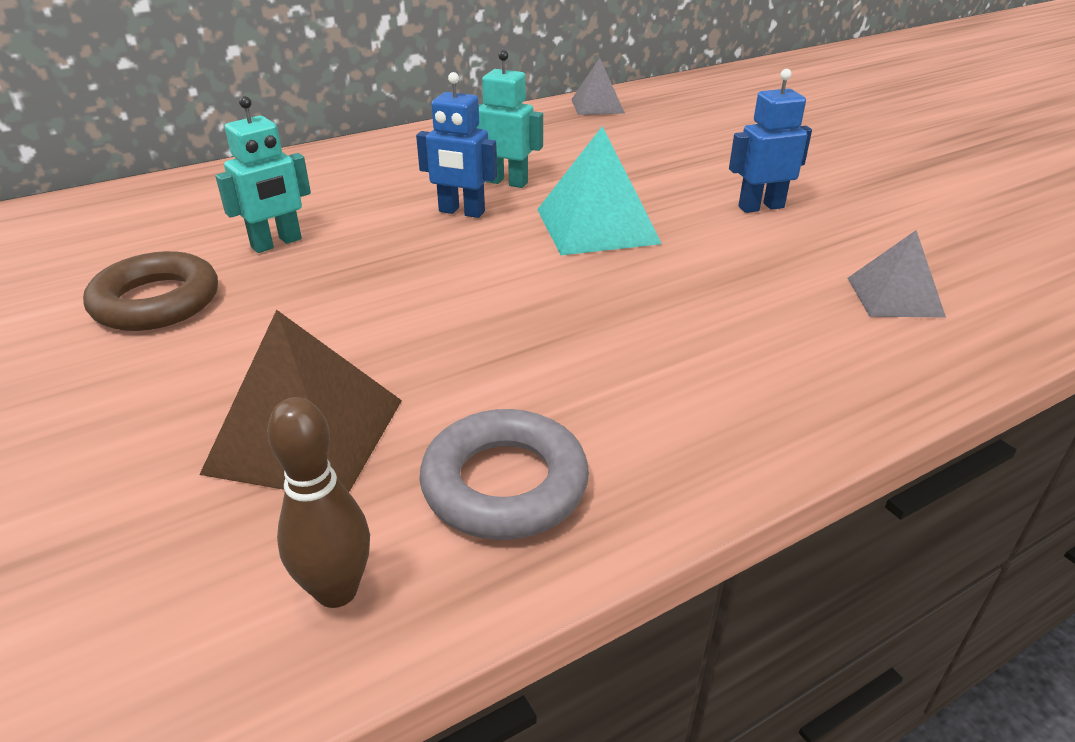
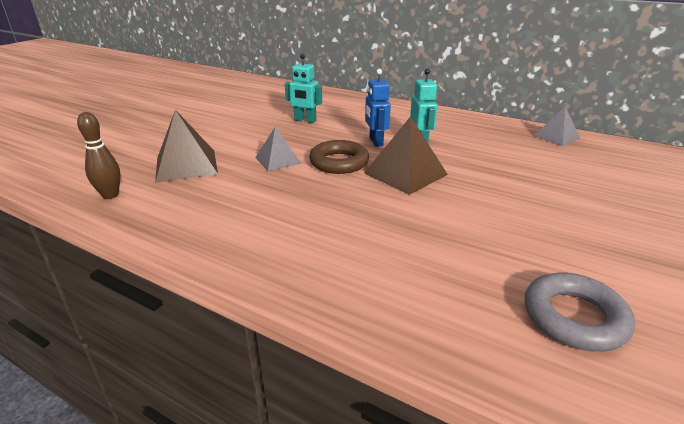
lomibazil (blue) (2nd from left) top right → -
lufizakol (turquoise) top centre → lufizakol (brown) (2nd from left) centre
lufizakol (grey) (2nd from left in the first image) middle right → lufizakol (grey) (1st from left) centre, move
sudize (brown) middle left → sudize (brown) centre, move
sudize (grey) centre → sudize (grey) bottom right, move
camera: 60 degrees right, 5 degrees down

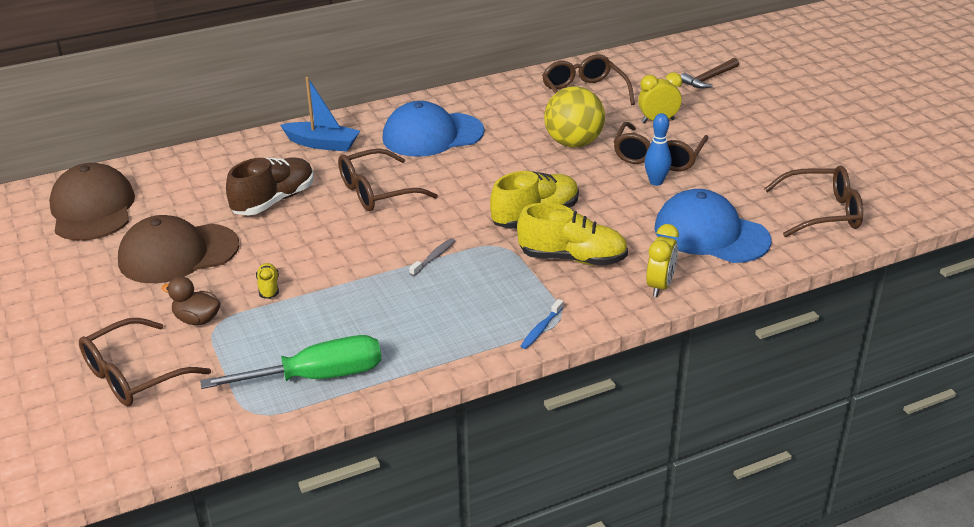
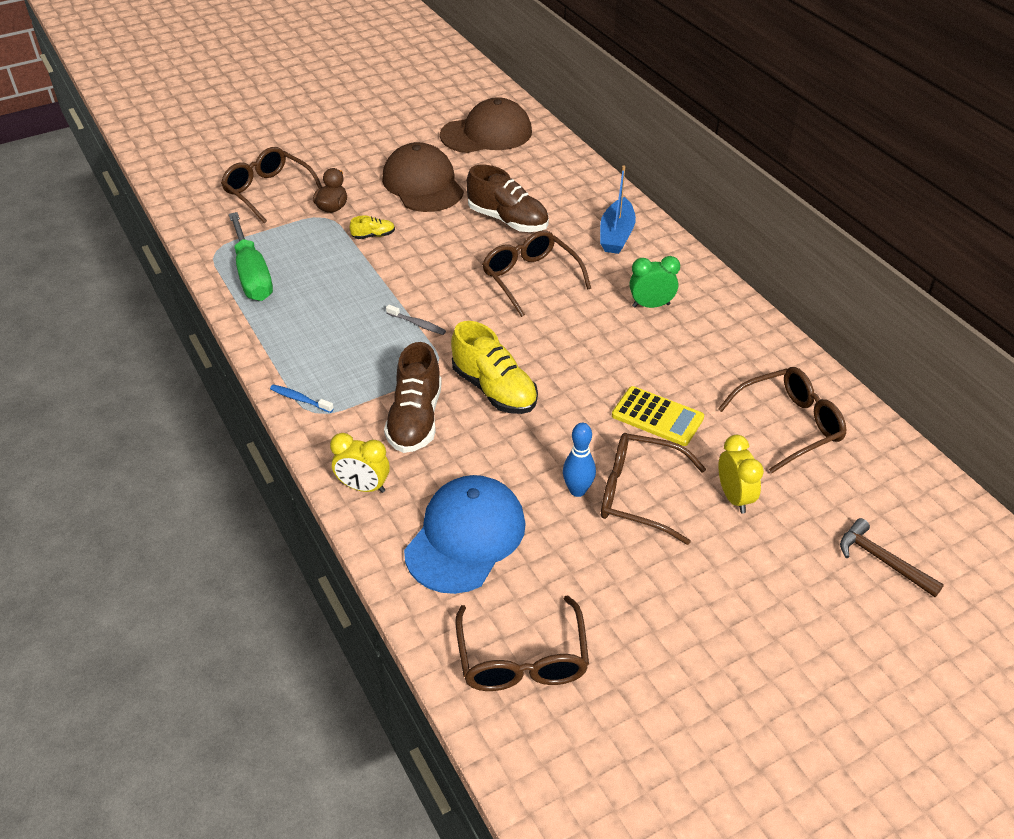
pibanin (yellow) top centre → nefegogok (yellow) centre
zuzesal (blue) (1st from left) top centre → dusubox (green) centre
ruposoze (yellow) (3rd from left) centre → ruposoze (brown) (1st from left) centre
camera: 85 degrees right, 10 degrees up

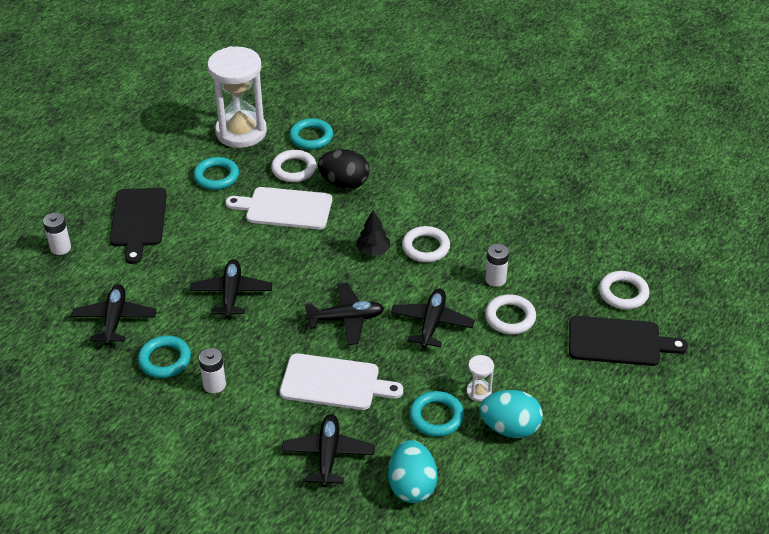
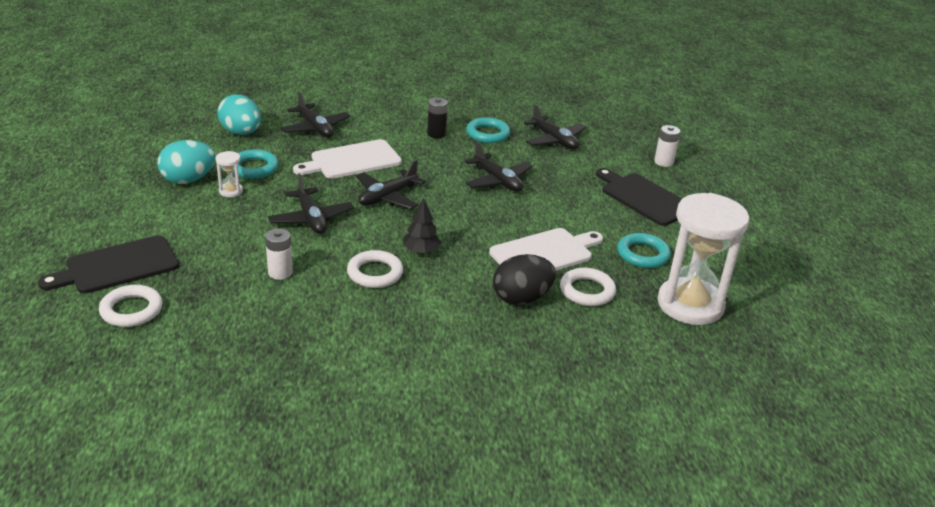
sudize (turquoise) (3rd from left) top centre → -
sudize (white) (3rd from left) centre → -
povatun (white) (2nd from left) bottom left → povatun (black) top centre
camera: 140 degrees right, 10 degrees down

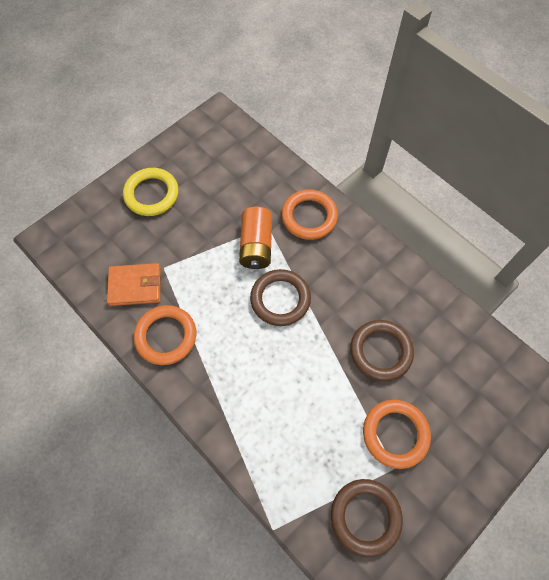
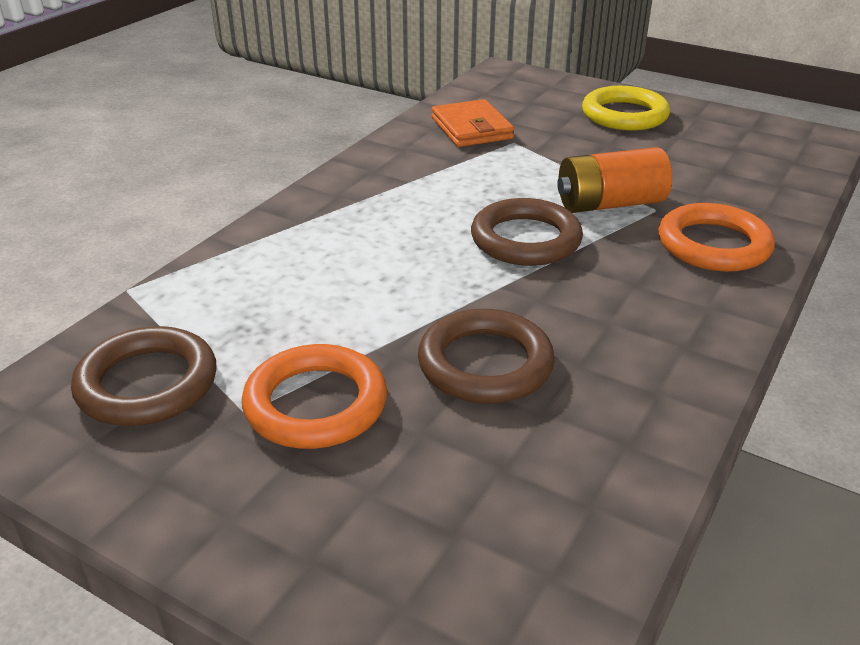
sudize (orange) (1st from left) middle left → -
camera: 75 degrees right, 30 degrees down

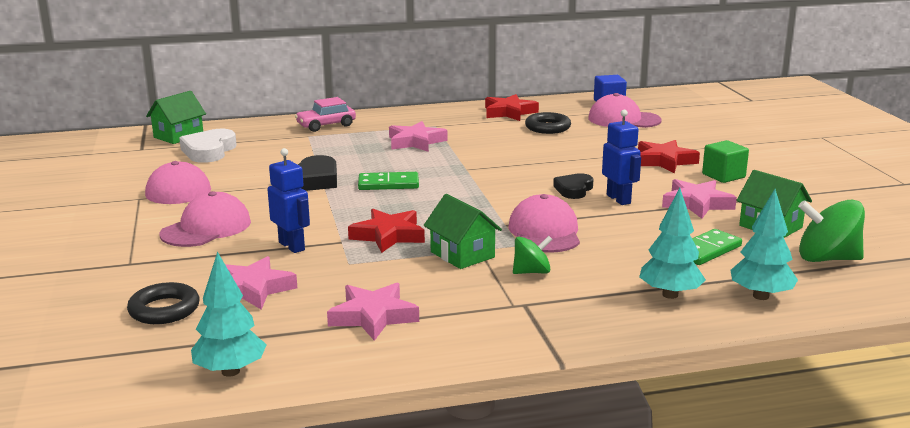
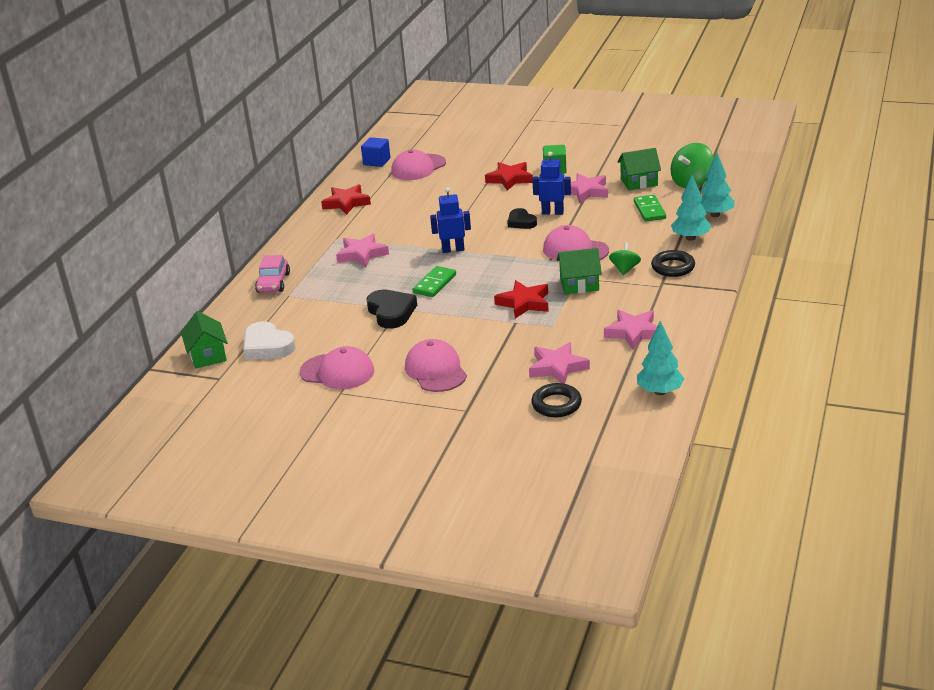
sudize (black) (2nd from left) top centre → sudize (black) (2nd from left) middle right, move
lomibazil (blue) (1st from left) middle left → lomibazil (blue) (1st from left) top centre, move
camera: 55 degrees left, 10 degrees up

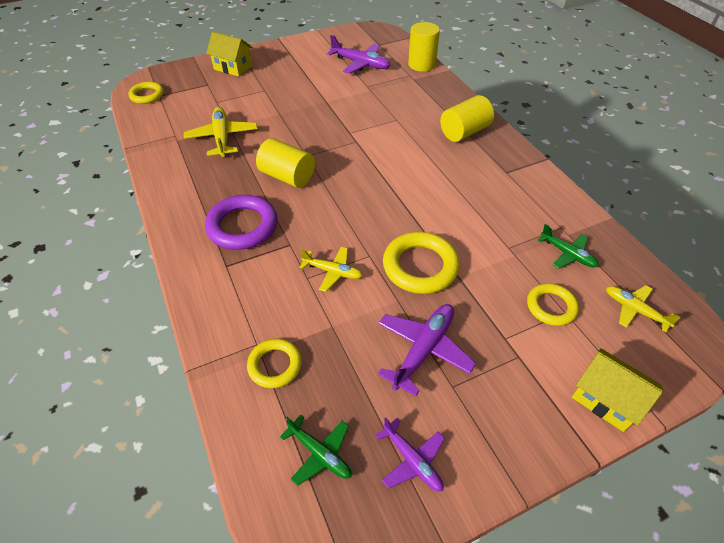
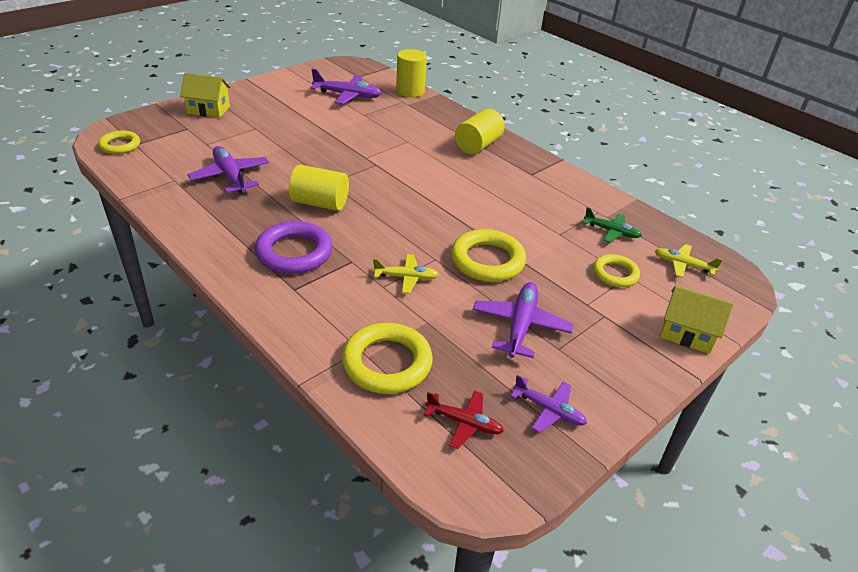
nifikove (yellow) (1st from left) top left → nifikove (purple) (1st from left) top left
sudize (yellow) (2nd from left) bottom centre → sudize (yellow) (2nd from left) centre, x1.63
nifikove (green) (1st from left) bottom centre → nifikove (red) bottom centre
camera: 20 degrees left, 10 degrees down

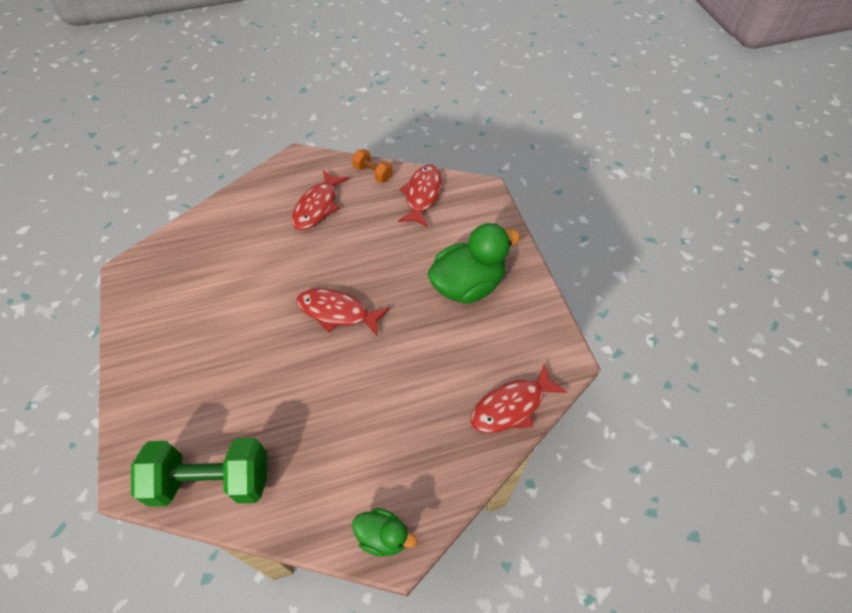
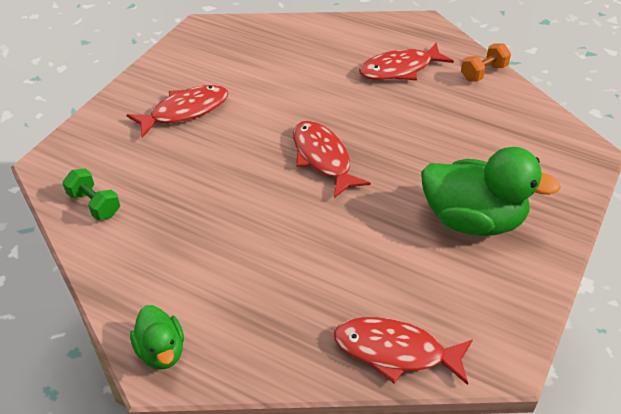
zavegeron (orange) top centre → zavegeron (orange) top right, 60 degrees clockwise
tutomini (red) (3rd from left in the first image) top centre → tutomini (red) (1st from left) top left, move
zavegeron (green) bottom left → zavegeron (green) middle left, x0.49
camera: 45 degrees right, 10 degrees down

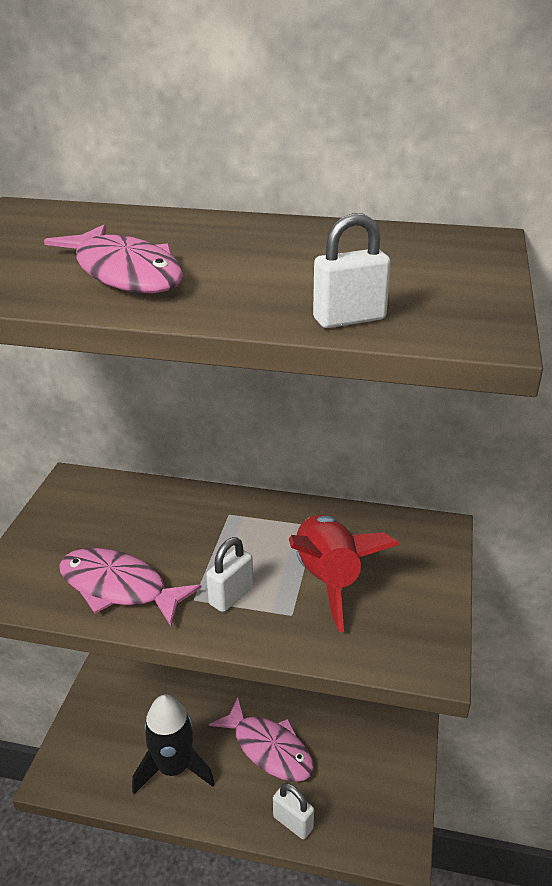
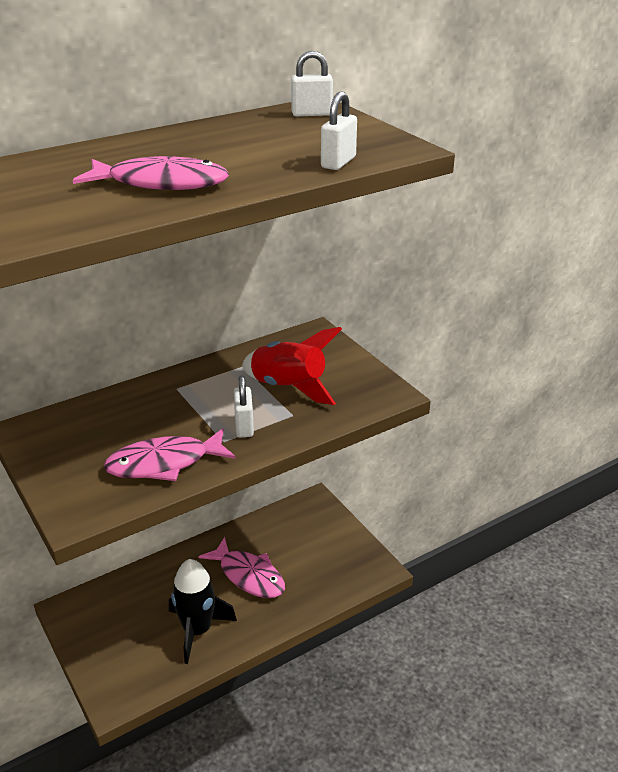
tutomini (pink) (3rd from left) bottom centre, 45 degrees clockwise
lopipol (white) (2nd from left) bottom centre → lopipol (white) (2nd from left) top centre, move
camera: 45 degrees left, 0 degrees up

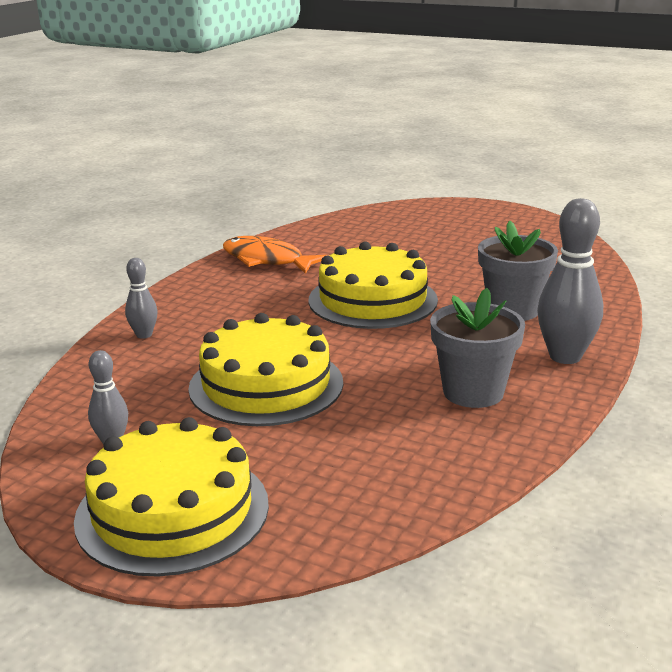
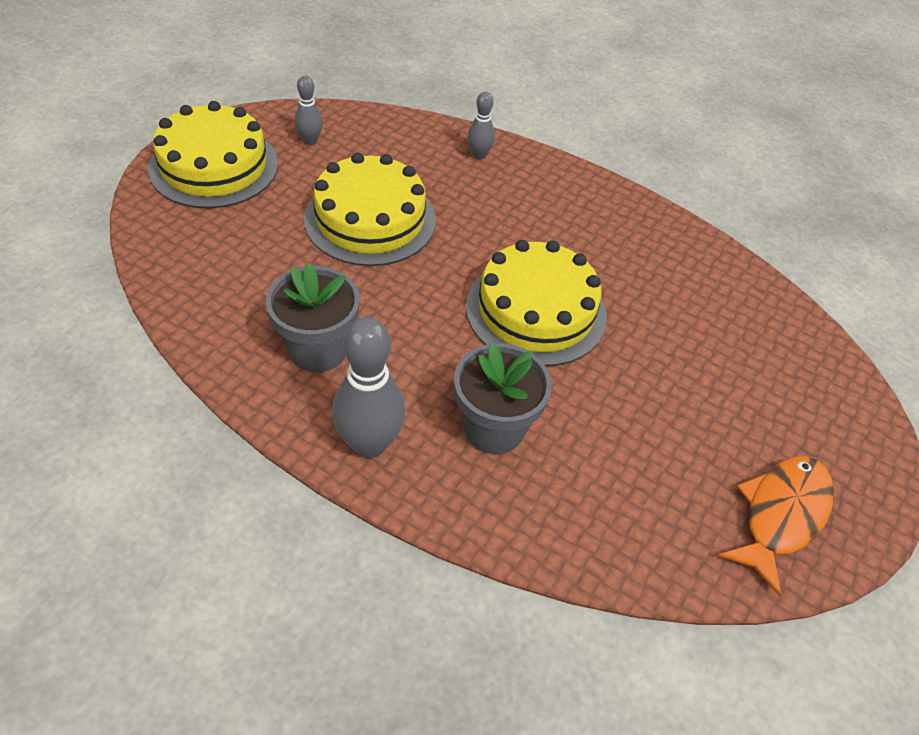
tutomini (orange) centre → tutomini (orange) bottom right, move
camera: 90 degrees right, 25 degrees up

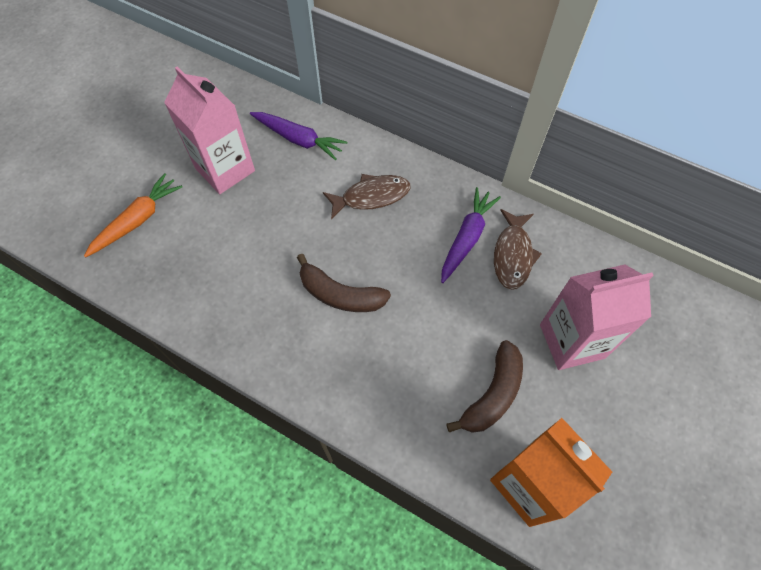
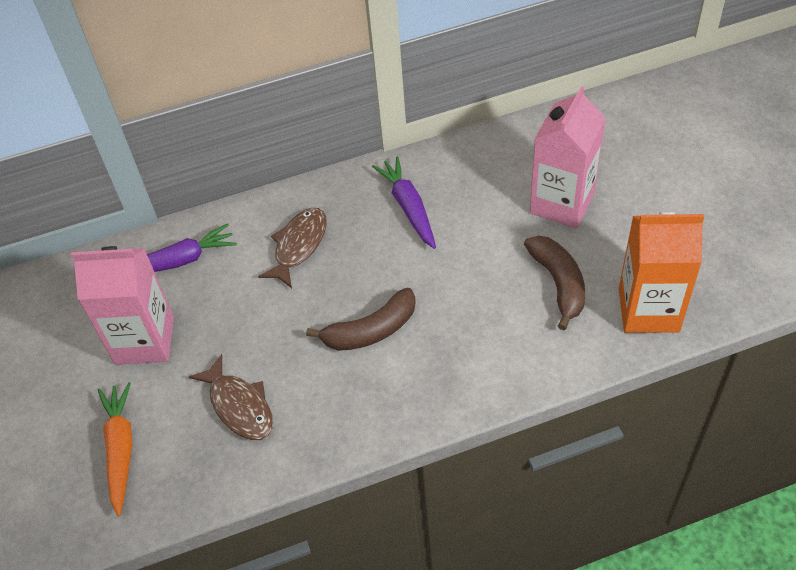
tutomini (brown) (2nd from left in the first image) middle right → tutomini (brown) (1st from left) bottom left, move
camera: 45 degrees left, 10 degrees down

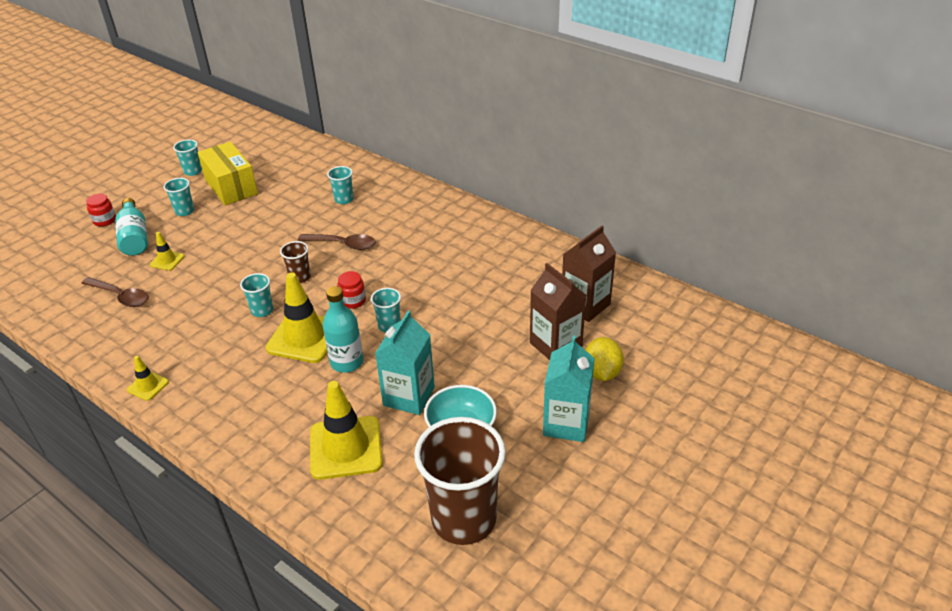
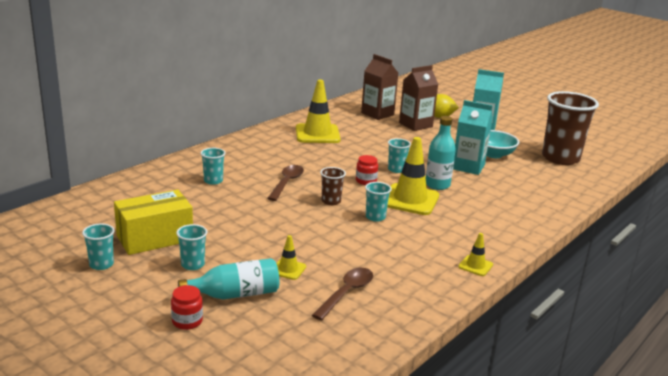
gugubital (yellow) (4th from left in the first image) bottom centre → gugubital (yellow) (2nd from left) top centre, move
camera: 90 degrees left, 15 degrees down

